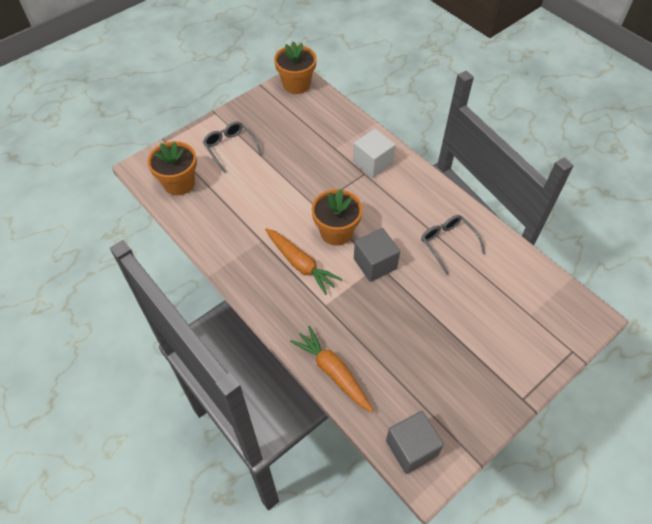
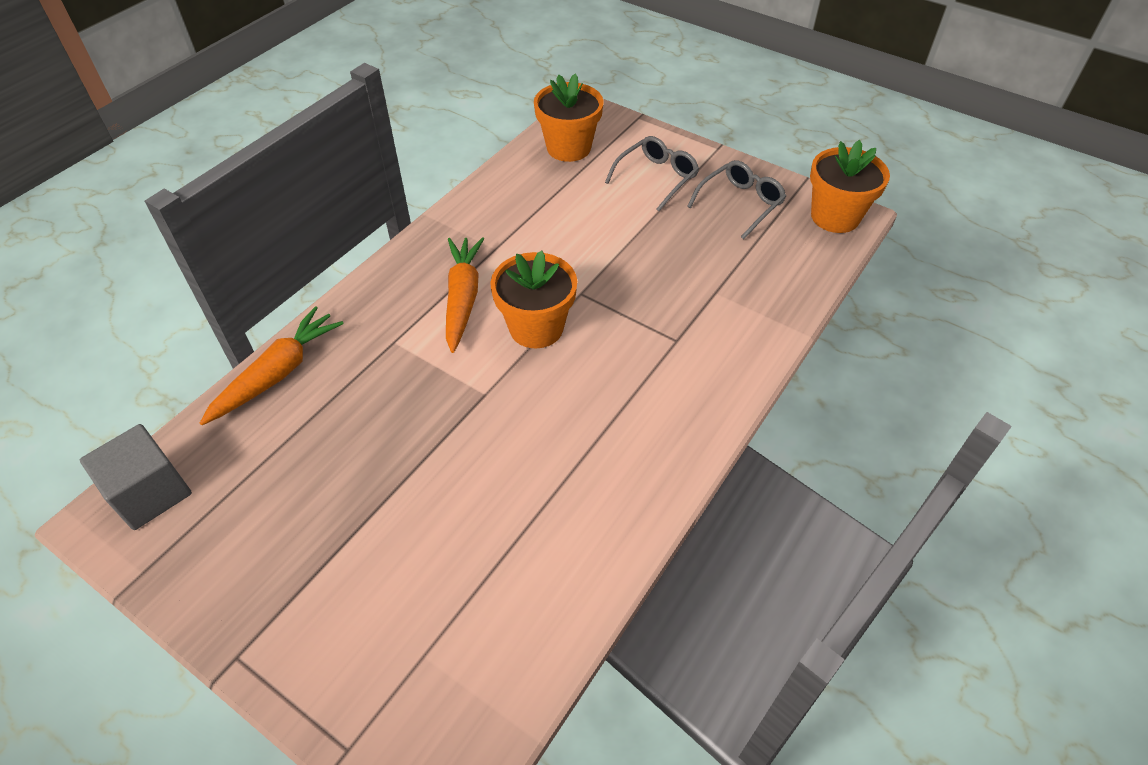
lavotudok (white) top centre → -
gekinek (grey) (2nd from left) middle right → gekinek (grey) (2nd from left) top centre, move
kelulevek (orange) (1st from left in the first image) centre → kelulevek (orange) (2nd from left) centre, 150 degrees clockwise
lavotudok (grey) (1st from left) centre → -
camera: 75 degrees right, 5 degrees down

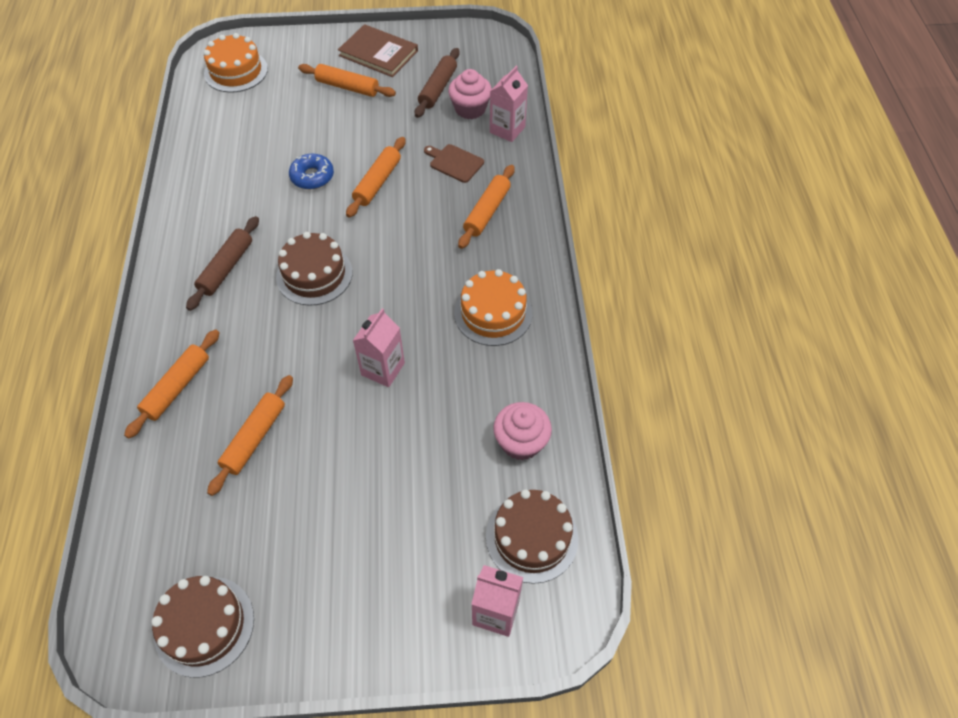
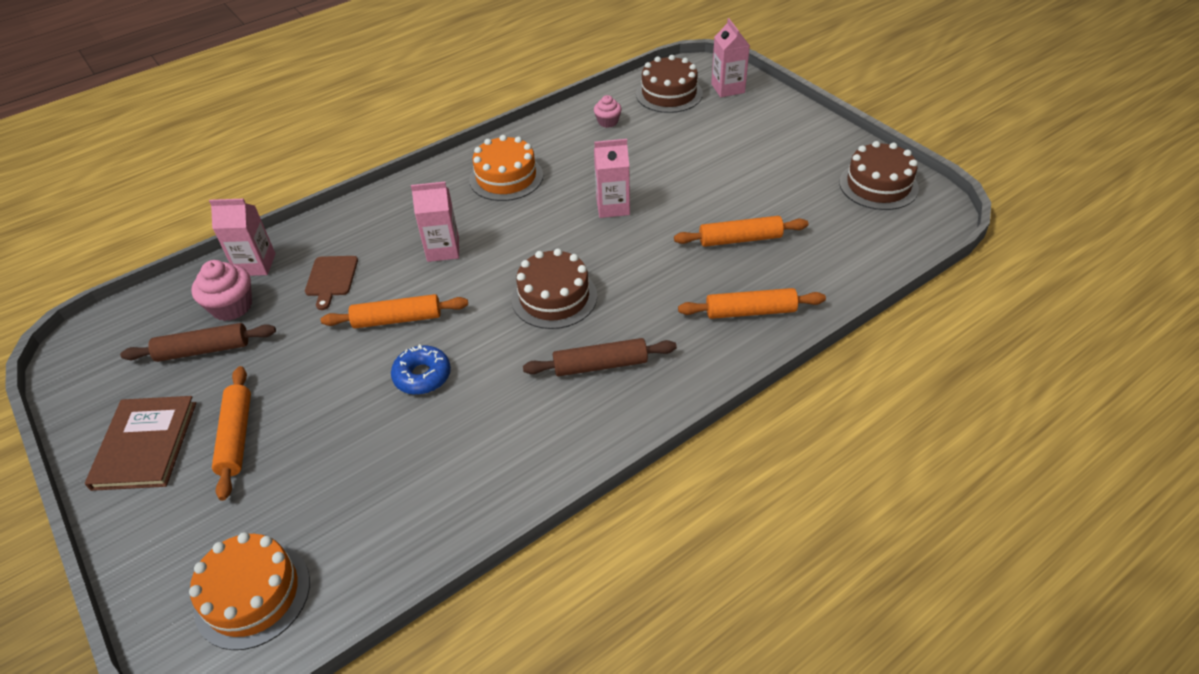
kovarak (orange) (5th from left) top centre → -
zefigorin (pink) (2nd from left) centre → zefigorin (pink) (2nd from left) top centre, x0.61
- → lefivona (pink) (2nd from left) top centre
camera: 120 degrees left, 10 degrees down

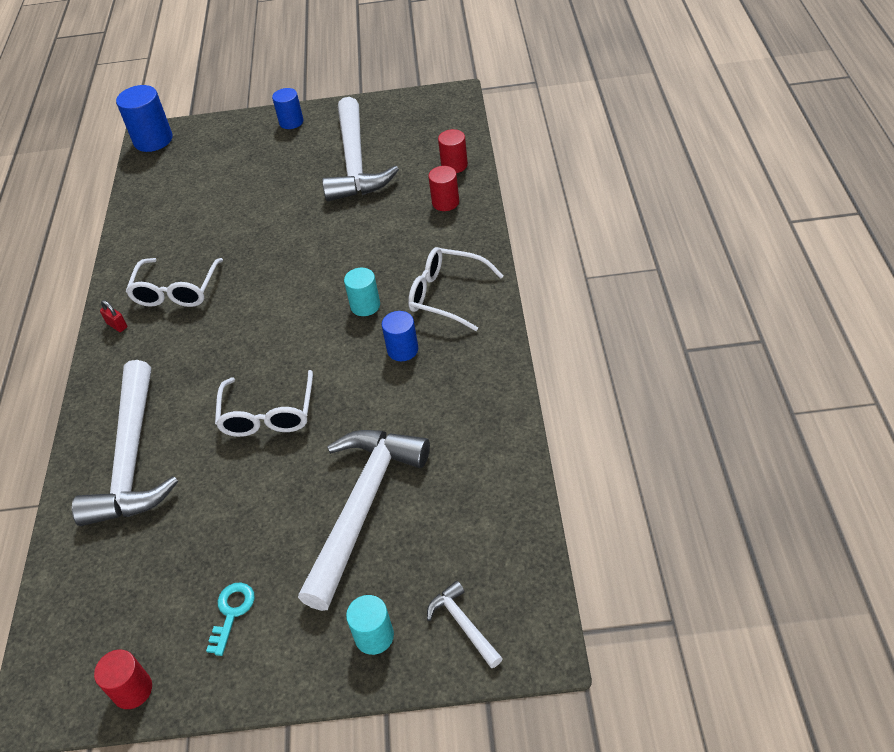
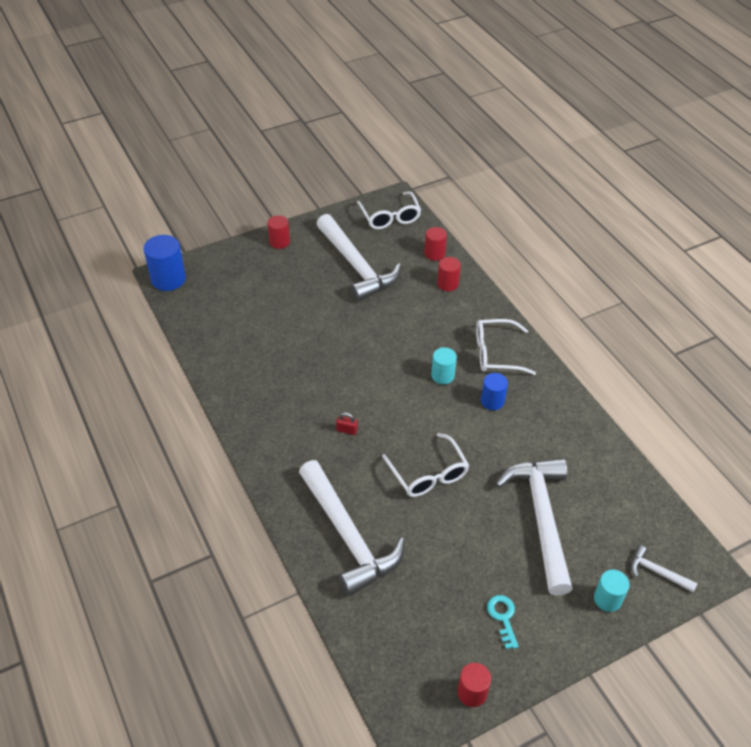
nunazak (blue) (2nd from left) top left → nunazak (red) (1st from left) top centre
gekinek (white) (1st from left) middle left → gekinek (white) (1st from left) top centre, move
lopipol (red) middle left → lopipol (red) centre, move
camera: 30 degrees left, 0 degrees up

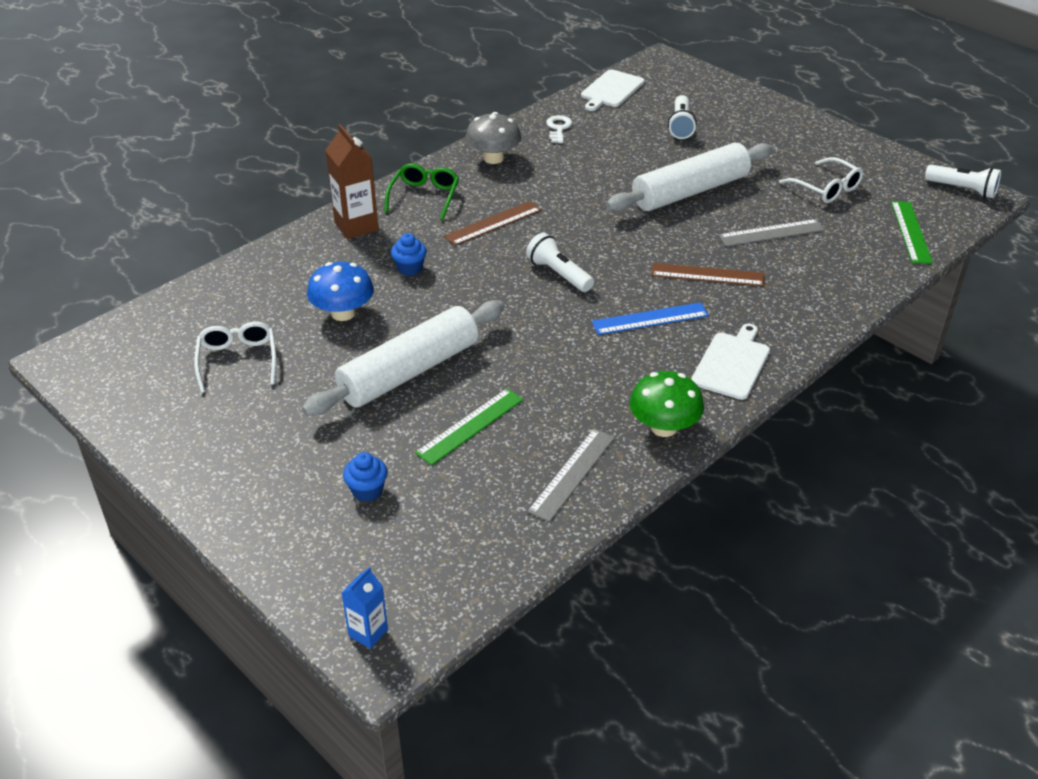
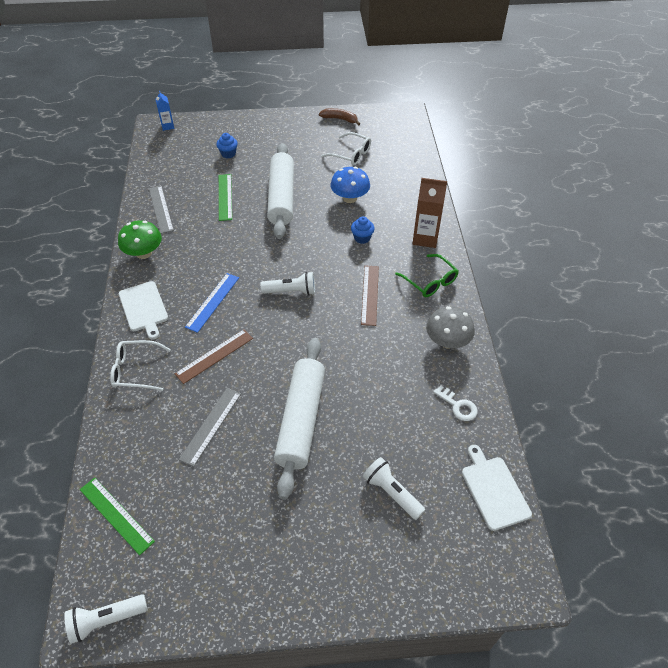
gekinek (white) (2nd from left in the first image) top right → gekinek (white) (1st from left) middle left, move
- → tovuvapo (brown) top centre
camera: 130 degrees right, 10 degrees up

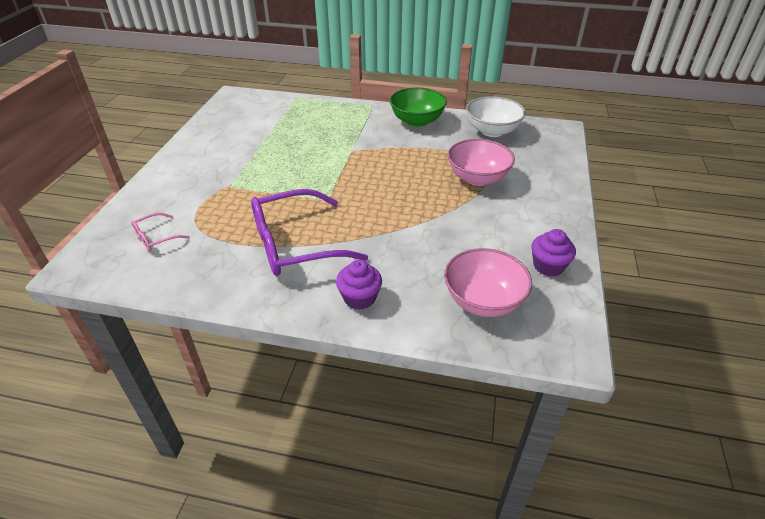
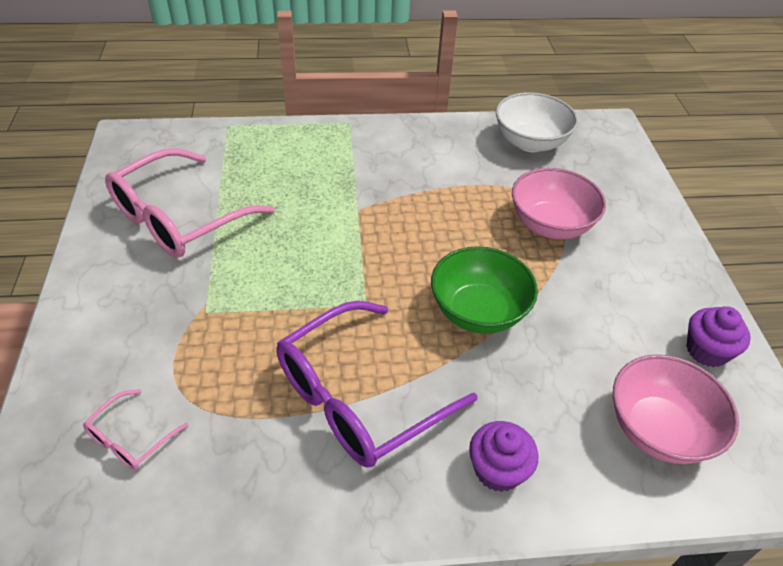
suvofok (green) top centre → suvofok (green) centre, move
- → gekinek (pink) (2nd from left) middle left
camera: 20 degrees left, 5 degrees up

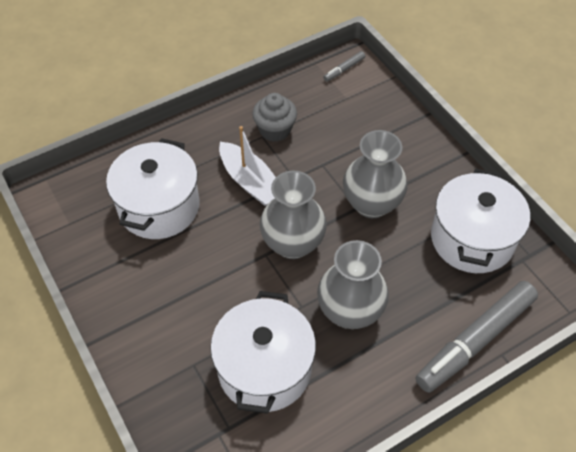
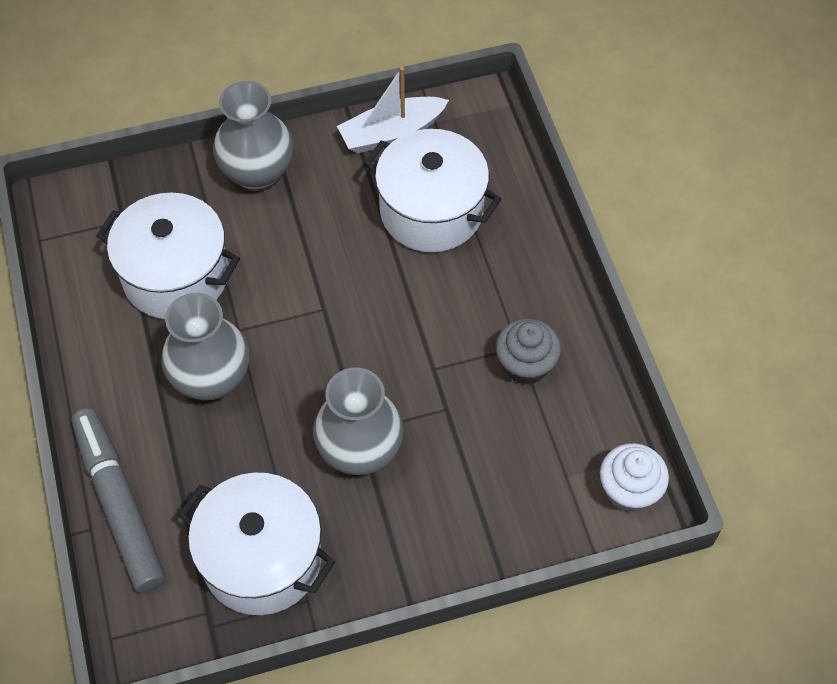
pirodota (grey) (1st from left) top centre → zefigorin (white) bottom right
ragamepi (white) centre → ragamepi (white) top centre, move
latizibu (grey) (1st from left in the first image) centre → latizibu (grey) (2nd from left) top left, move
camera: 105 degrees right, 5 degrees up

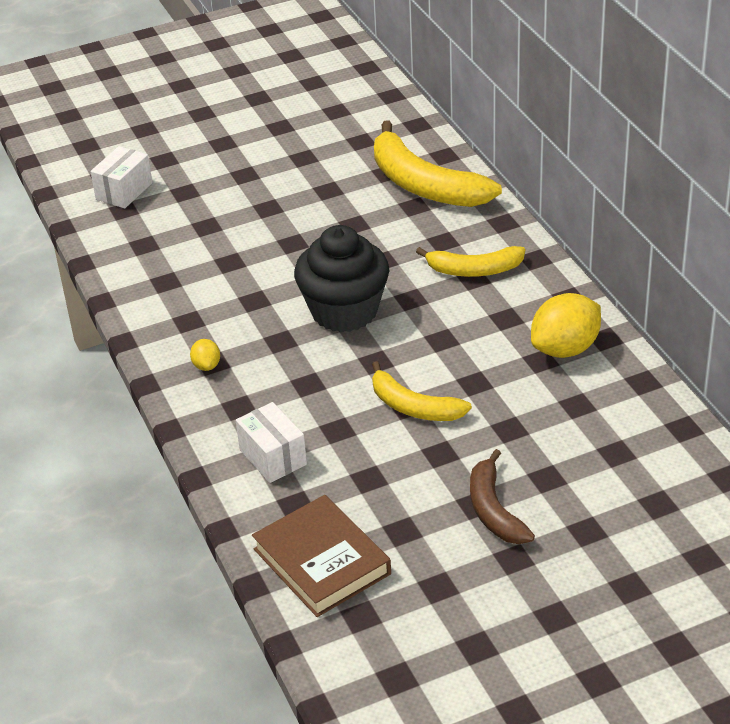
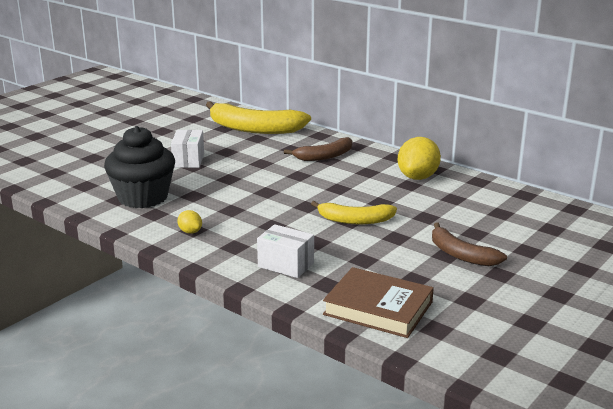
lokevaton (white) (1st from left) top left → lokevaton (white) (1st from left) middle left, move
zefigorin (black) centre → zefigorin (black) middle left, move
tovuvapo (yellow) (3rd from left) centre → tovuvapo (brown) (1st from left) centre
camera: 30 degrees left, 15 degrees down

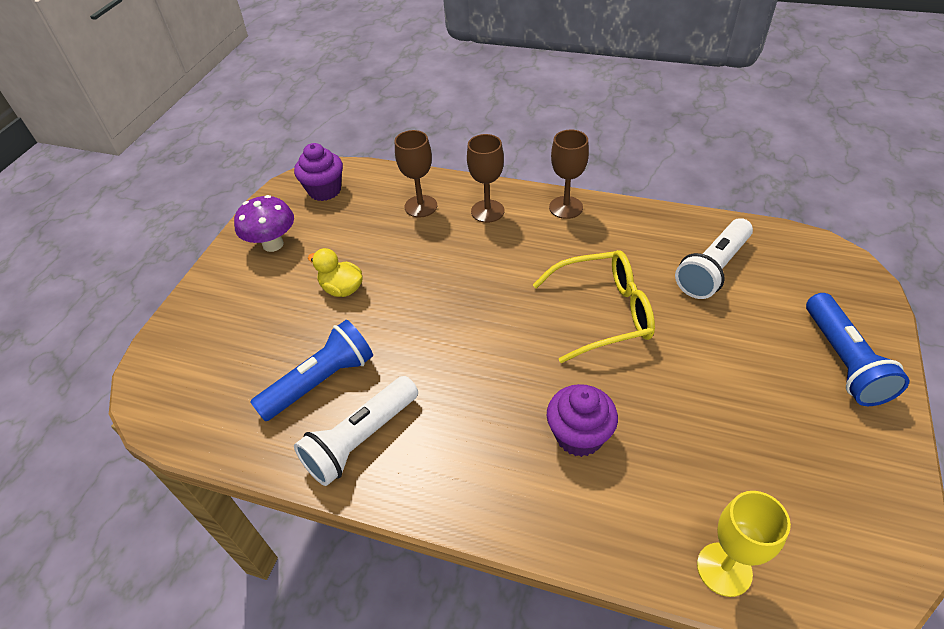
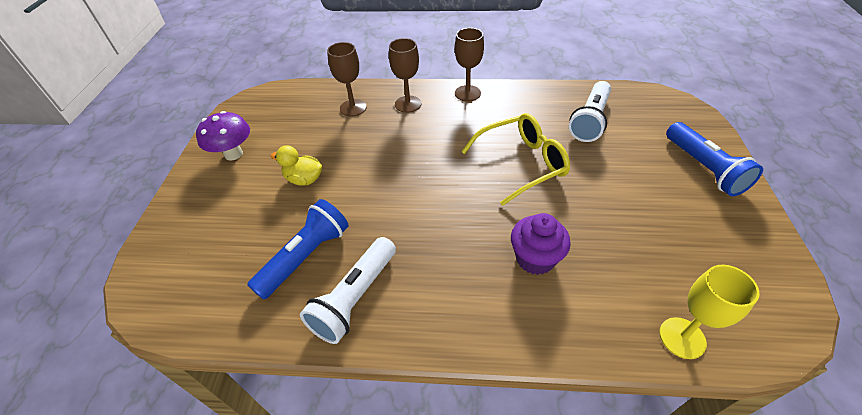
zefigorin (purple) (1st from left) top centre → -
camera: 15 degrees left, 0 degrees up

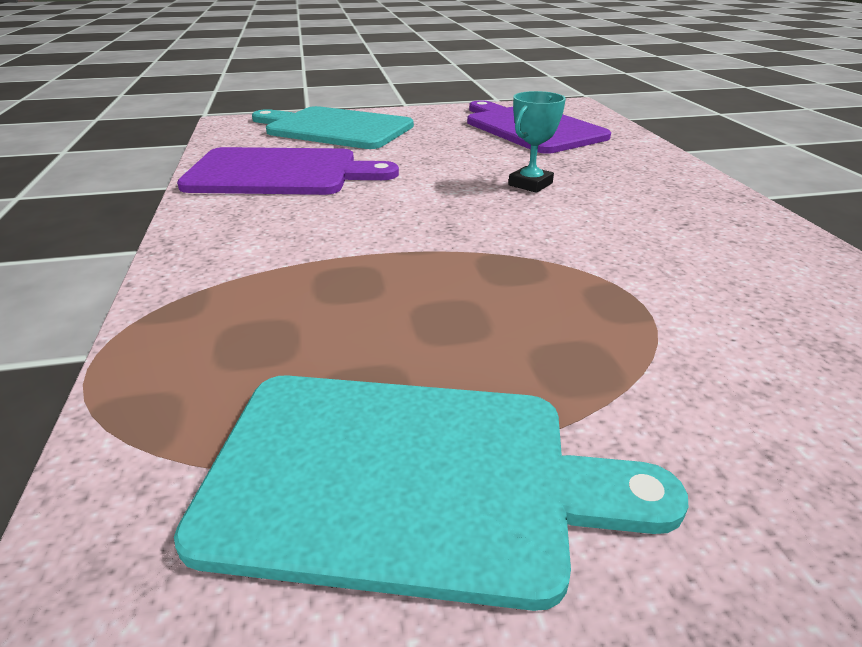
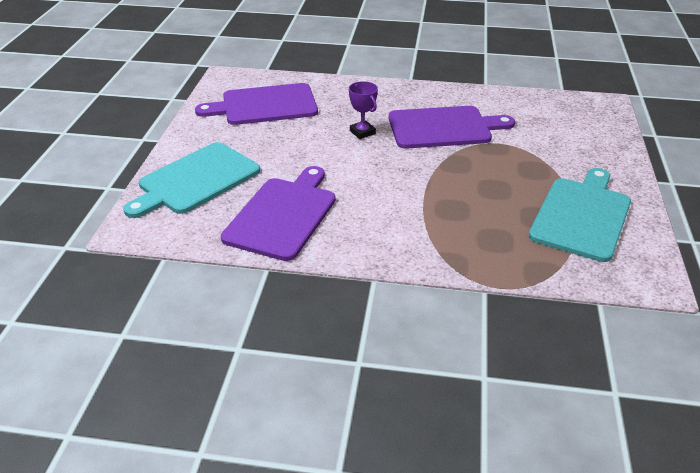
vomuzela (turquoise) top centre → vomuzela (purple) top centre
- → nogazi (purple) (3rd from left) top centre
camera: 70 degrees left, 5 degrees up

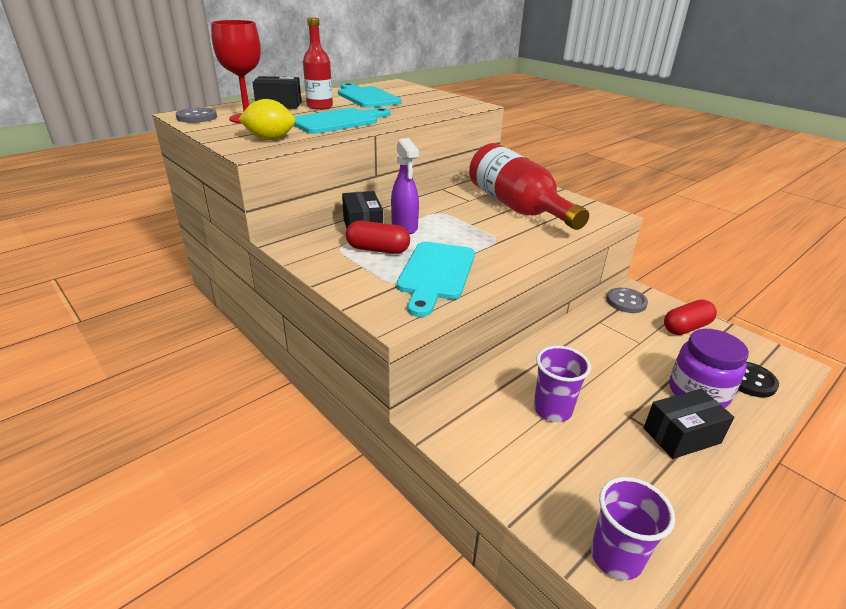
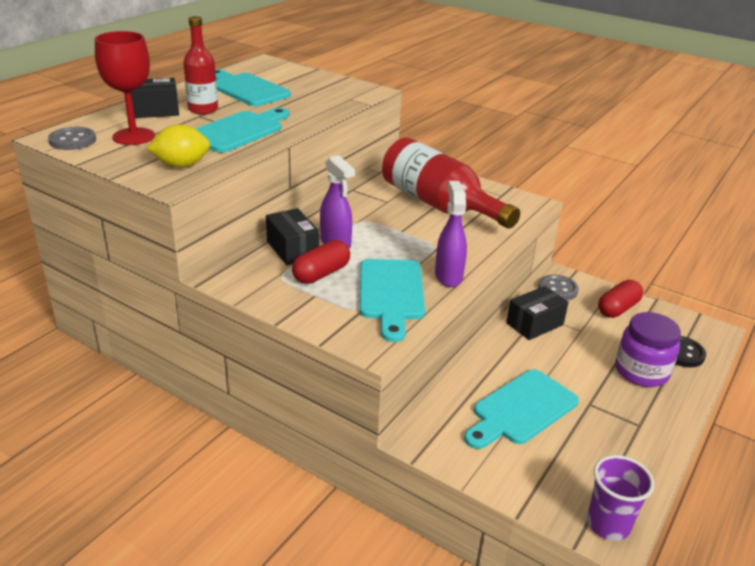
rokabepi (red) (1st from left) centre, 45 degrees counterclockwise
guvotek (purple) (1st from left) centre → nogazi (turquoise) (4th from left) bottom right
lokevaton (black) (3rd from left) bottom right → lokevaton (black) (3rd from left) middle right, move
- → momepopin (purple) (2nd from left) centre
camera: 15 degrees left, 0 degrees up

